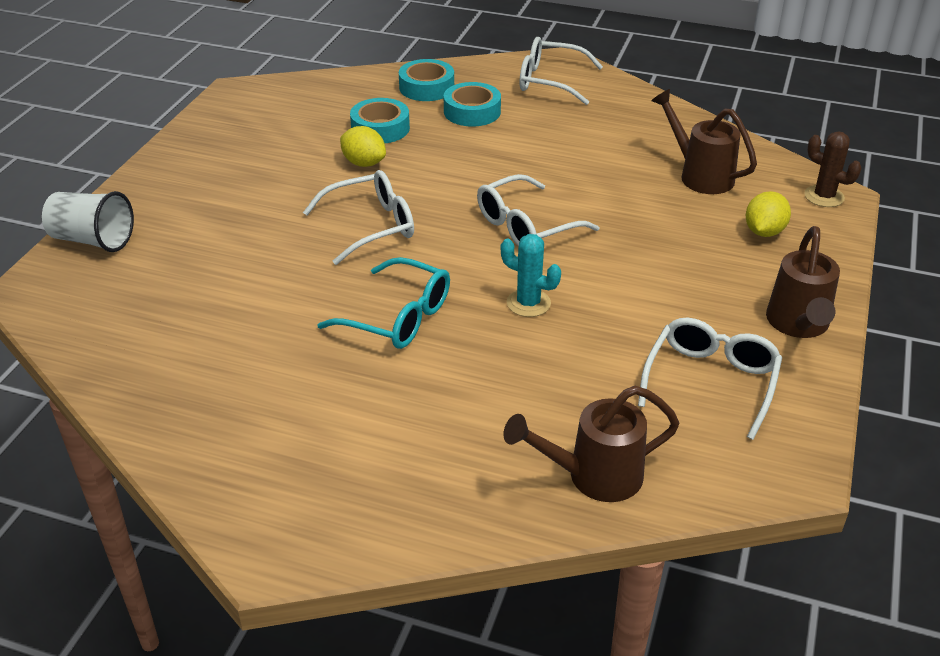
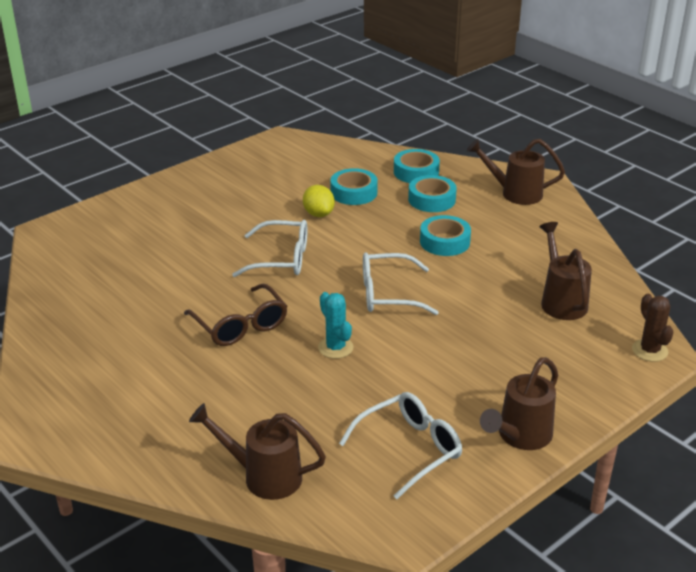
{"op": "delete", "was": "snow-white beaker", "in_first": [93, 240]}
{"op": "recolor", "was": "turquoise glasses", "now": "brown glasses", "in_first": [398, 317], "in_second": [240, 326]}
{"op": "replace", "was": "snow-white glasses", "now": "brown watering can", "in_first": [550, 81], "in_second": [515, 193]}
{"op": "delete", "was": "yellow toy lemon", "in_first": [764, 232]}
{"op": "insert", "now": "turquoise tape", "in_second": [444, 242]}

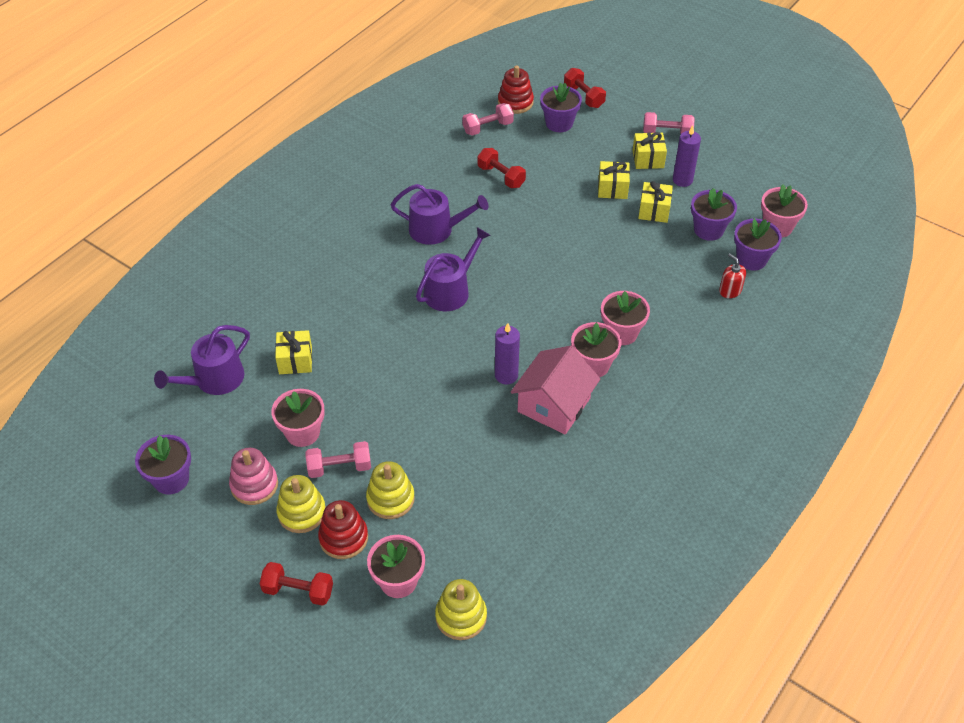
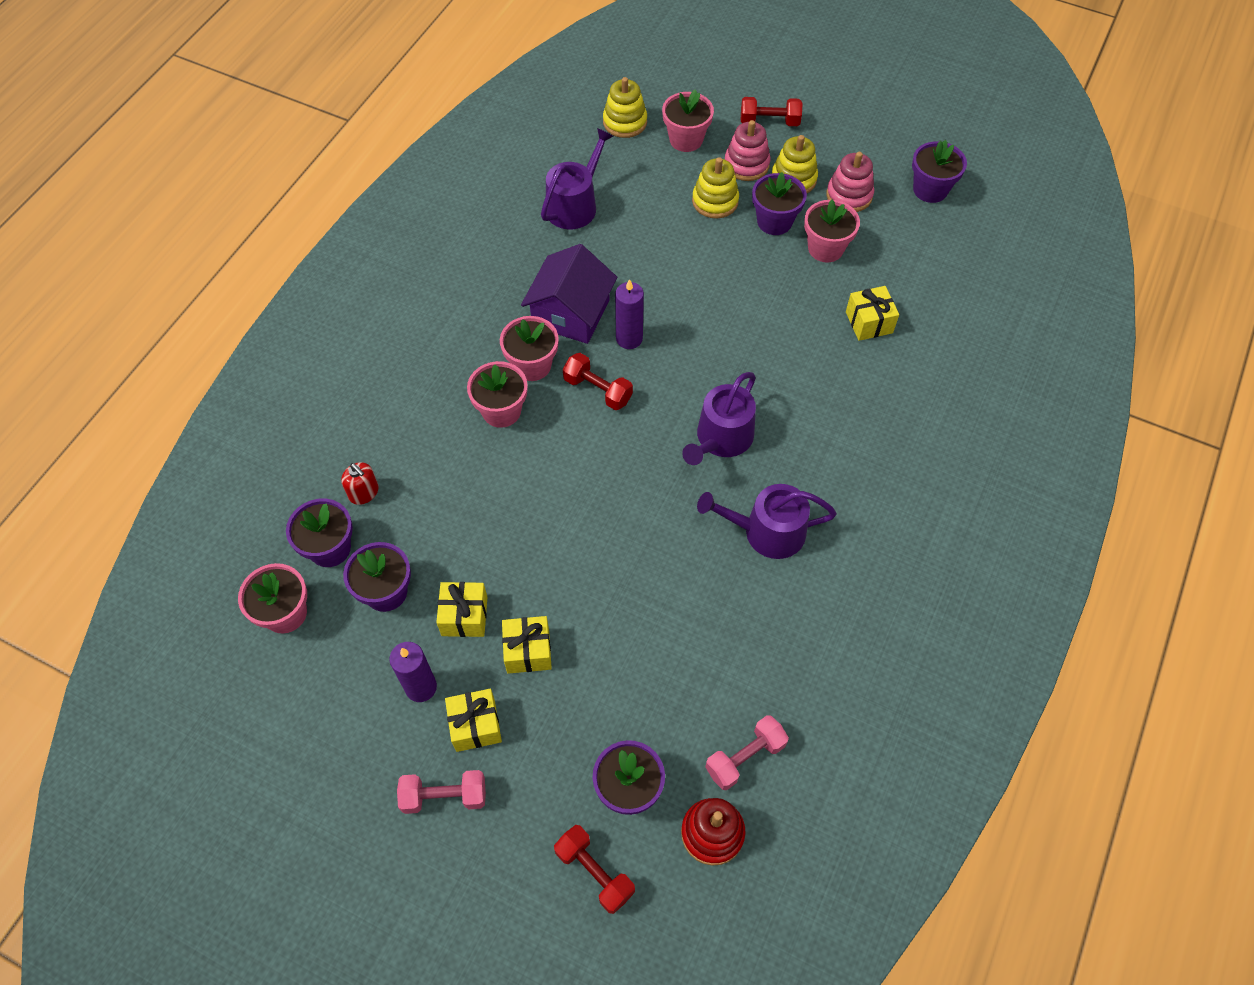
{"op": "move", "was": "royal purple watering can", "in_first": [214, 380], "in_second": [575, 205]}
{"op": "replace", "was": "pink hand weight", "now": "royal purple flower pot", "in_first": [339, 467], "in_second": [774, 221]}
{"op": "recolor", "was": "crimson ring stacker", "now": "pink ring stacker", "in_first": [343, 538], "in_second": [746, 164]}
{"op": "move", "was": "crimson hand weight", "in_first": [501, 176], "in_second": [597, 390]}
{"op": "recolor", "was": "pink toy house", "now": "royal purple toy house", "in_first": [554, 405], "in_second": [571, 313]}

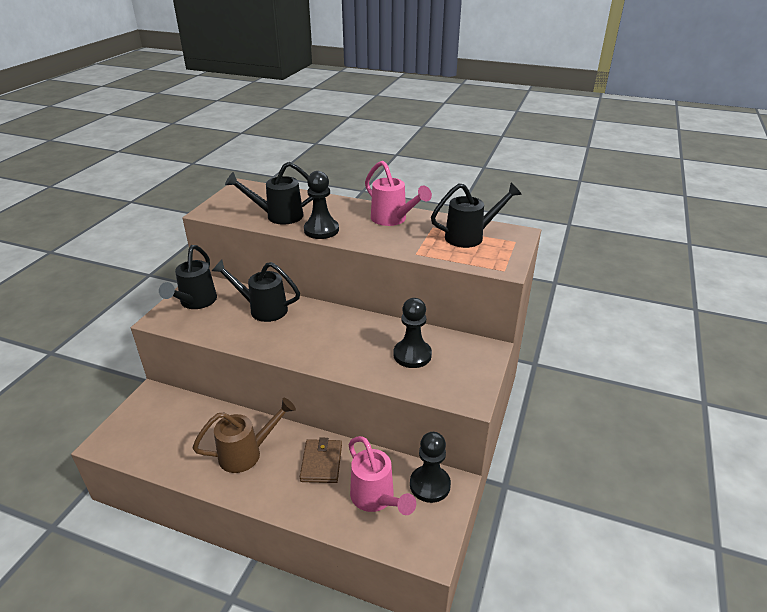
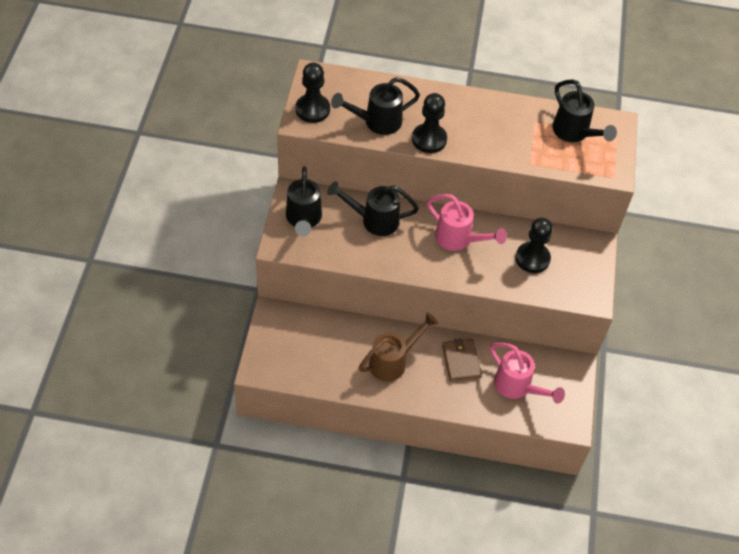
{"op": "move", "was": "pink watering can", "in_first": [393, 220], "in_second": [459, 240]}
{"op": "move", "was": "black game pawn", "in_first": [430, 485], "in_second": [312, 109]}
{"op": "rotate", "was": "black watering can", "in_first": [470, 236], "in_second": [574, 133], "clockwise": 90}

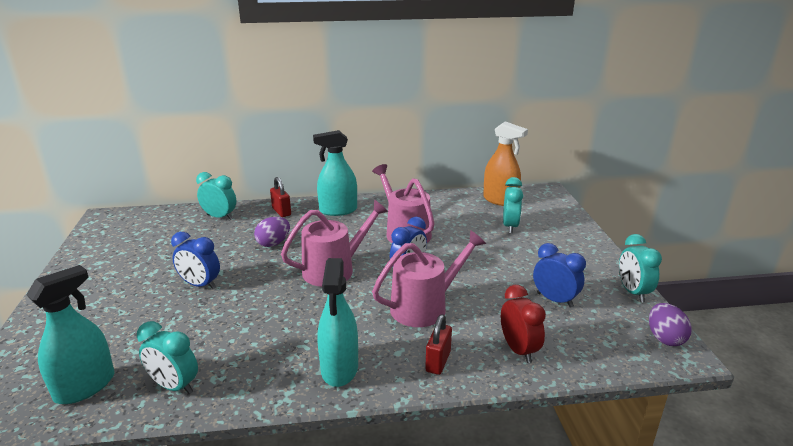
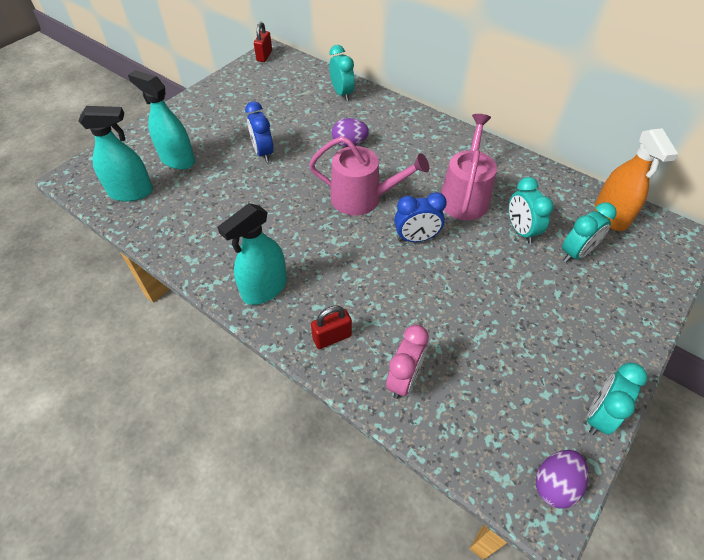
{"op": "move", "was": "turquoise alarm clock", "in_first": [174, 386], "in_second": [521, 231]}
{"op": "move", "was": "crimson padlock", "in_first": [281, 212], "in_second": [264, 56]}
{"op": "move", "was": "turquoise spray cleaner", "in_first": [338, 210], "in_second": [177, 160]}
{"op": "delete", "was": "pink watering can", "in_first": [424, 307]}
{"op": "recolor", "was": "crimson alarm clock", "now": "pink alarm clock", "in_first": [518, 350], "in_second": [404, 379]}
{"op": "delete", "was": "cobalt alarm clock", "in_first": [554, 300]}

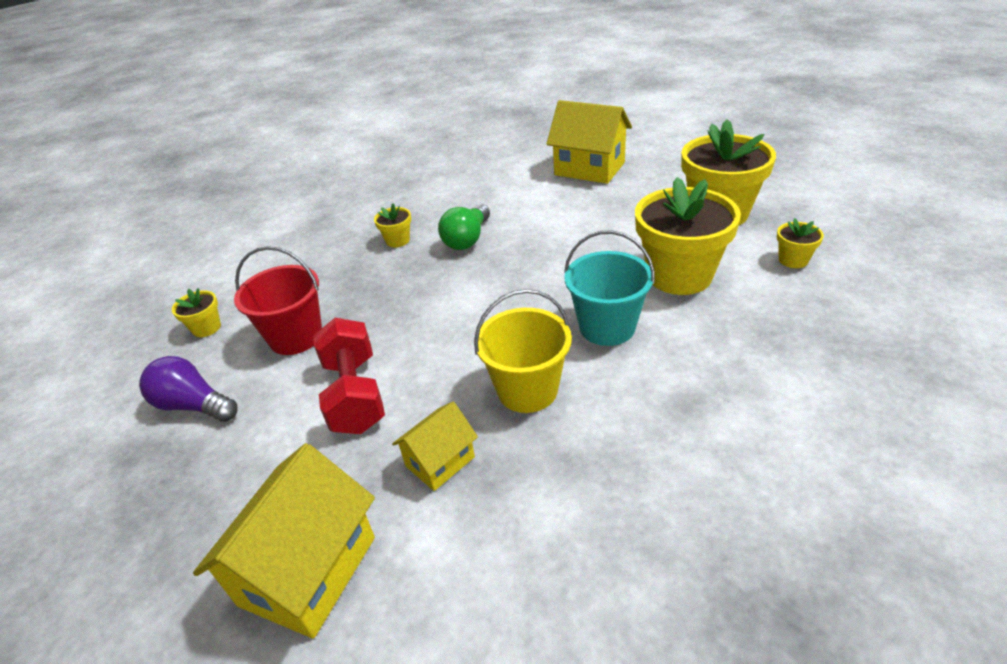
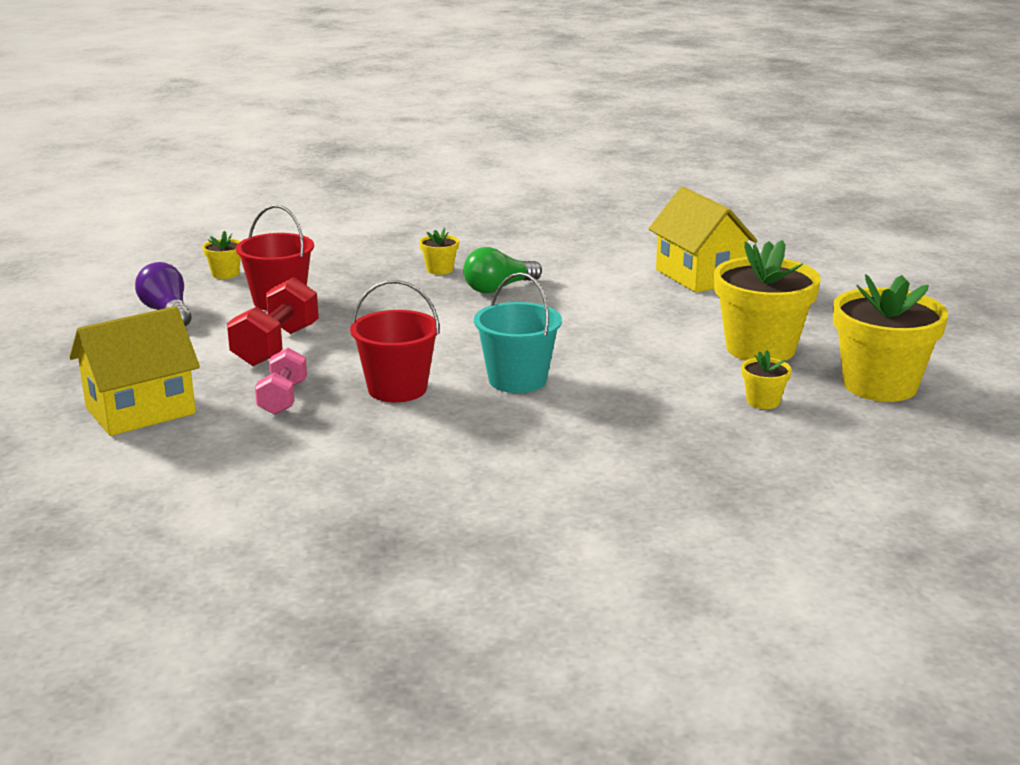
{"op": "replace", "was": "yellow toy house", "now": "pink hand weight", "in_first": [440, 461], "in_second": [283, 398]}
{"op": "recolor", "was": "yellow bucket", "now": "crimson bucket", "in_first": [527, 390], "in_second": [397, 389]}
{"op": "move", "was": "yellow flower pot", "in_first": [679, 275], "in_second": [880, 385]}

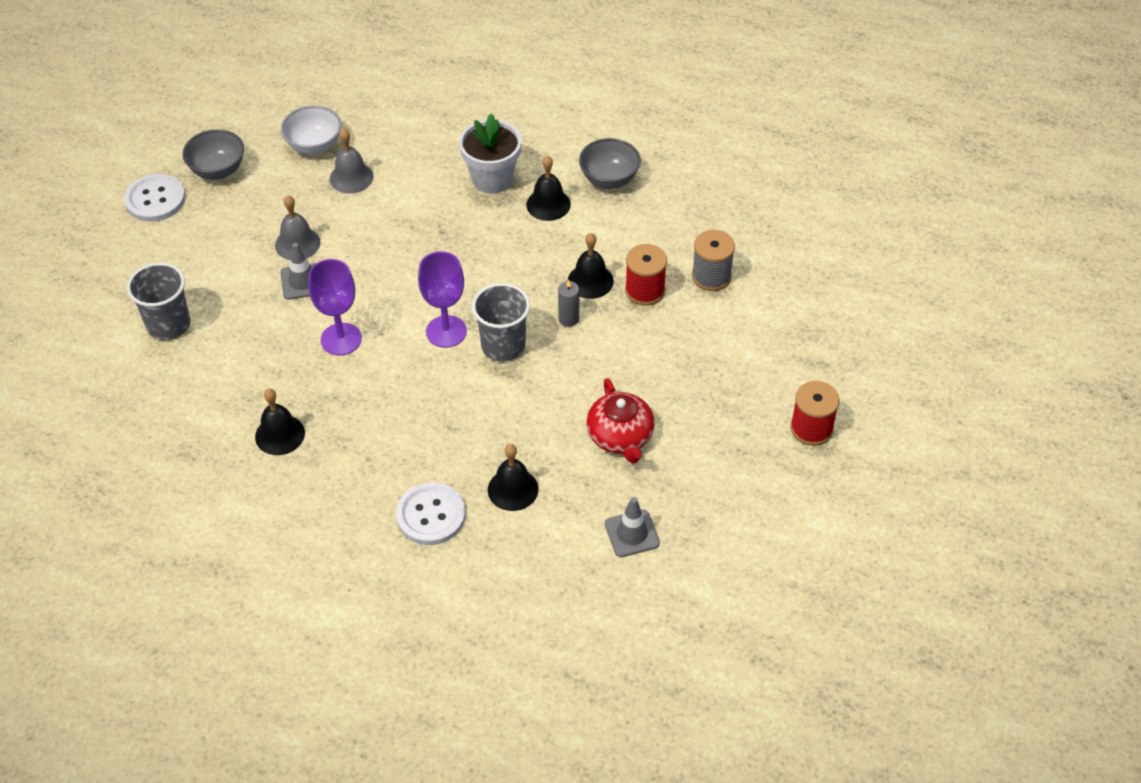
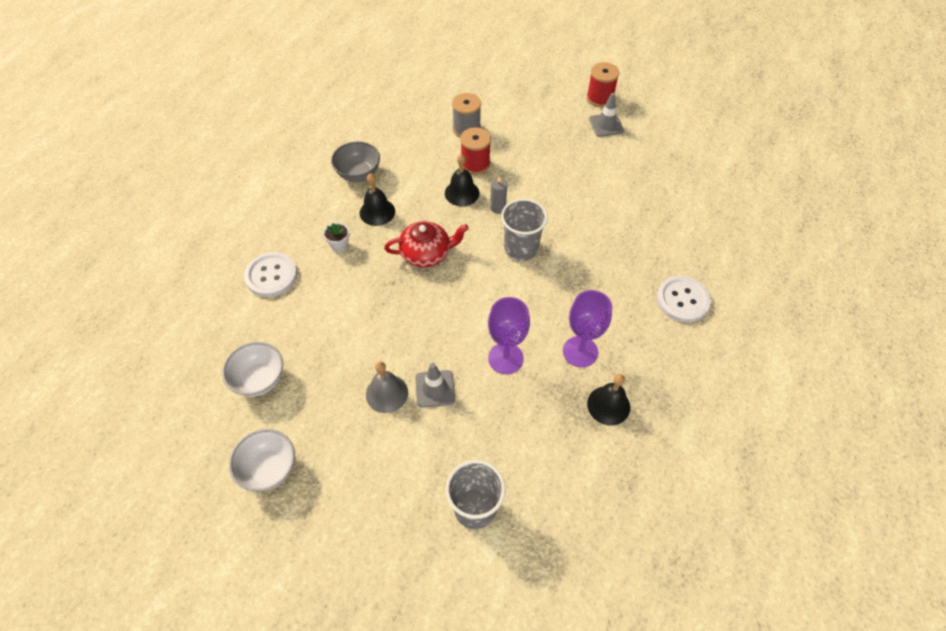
{"op": "move", "was": "snow-white button", "in_first": [155, 199], "in_second": [271, 275]}
{"op": "recolor", "was": "grey serving bowl", "now": "snow-white serving bowl", "in_first": [218, 170], "in_second": [269, 469]}
{"op": "delete", "was": "grey school bell", "in_first": [351, 177]}
{"op": "move", "was": "royal purple wine glass", "in_first": [446, 331], "in_second": [580, 351]}
{"op": "resize", "was": "snow-white flower pot", "in_first": [492, 179], "in_second": [339, 246], "ratio": 0.49}
{"op": "delete", "was": "black school bell", "in_first": [513, 489]}
{"op": "move", "was": "crimson teapot", "in_first": [620, 436], "in_second": [426, 253]}
{"op": "move", "was": "grey traffic cone", "in_first": [632, 533], "in_second": [606, 125]}

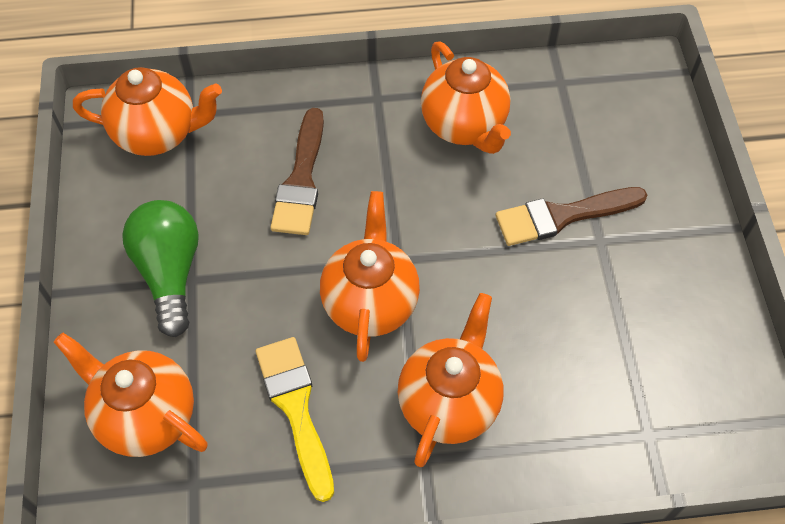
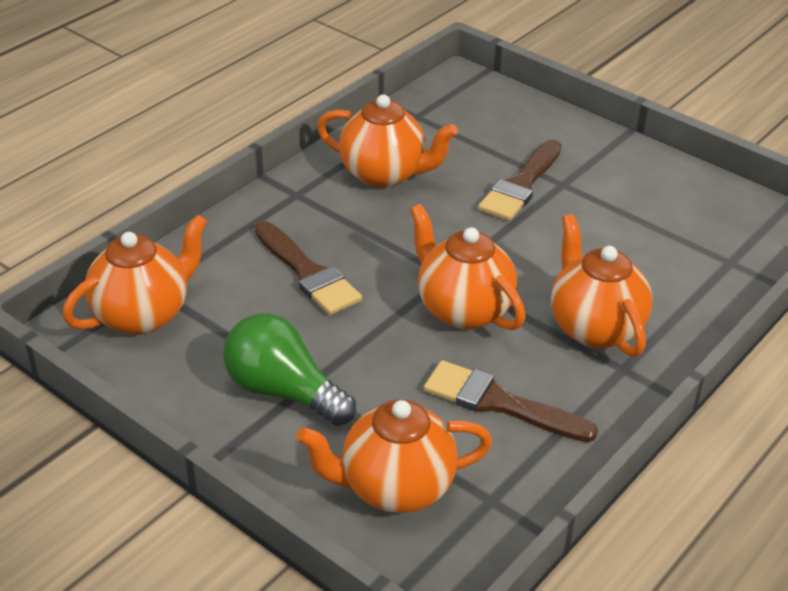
{"op": "recolor", "was": "yellow brush", "now": "brown brush", "in_first": [296, 409], "in_second": [500, 403]}

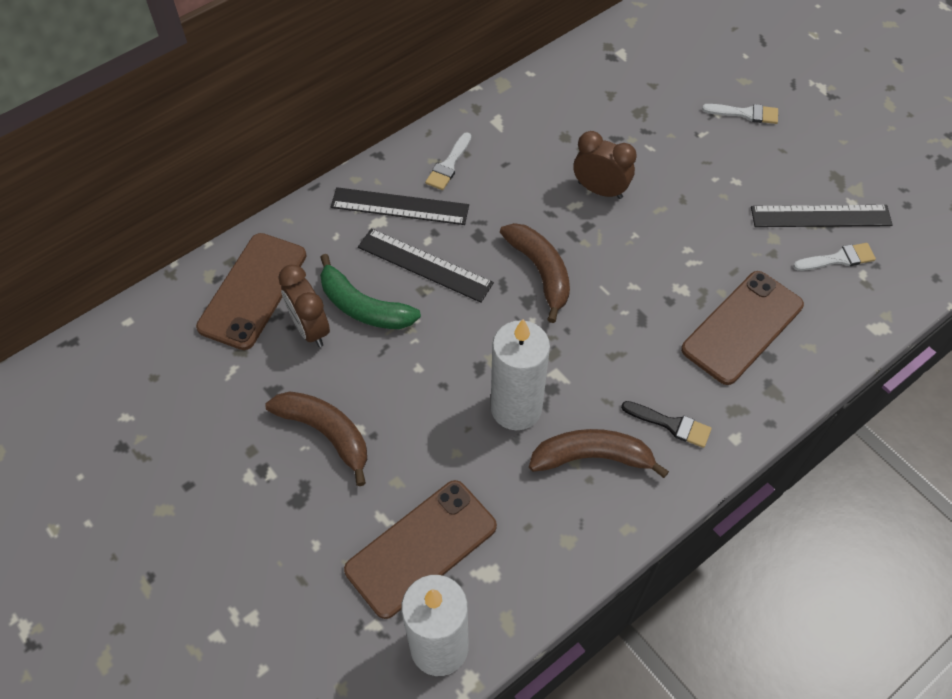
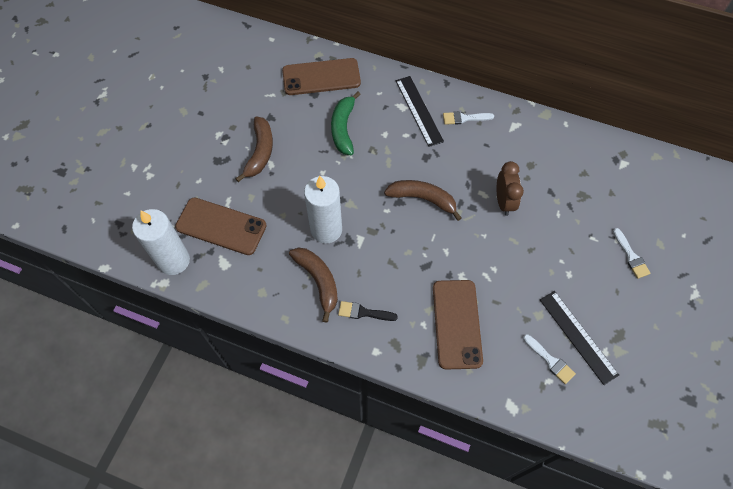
{"op": "delete", "was": "brown alarm clock", "in_first": [310, 328]}
{"op": "delete", "was": "black measuring stick", "in_first": [425, 265]}
{"op": "rotate", "was": "brown banana fruit", "in_first": [540, 272], "in_second": [423, 199], "clockwise": -105}
{"op": "rotate", "was": "black brush", "in_first": [671, 424], "in_second": [363, 312], "clockwise": 105}
{"op": "rotate", "was": "brown phone", "in_first": [742, 327], "in_second": [457, 324], "clockwise": 75}

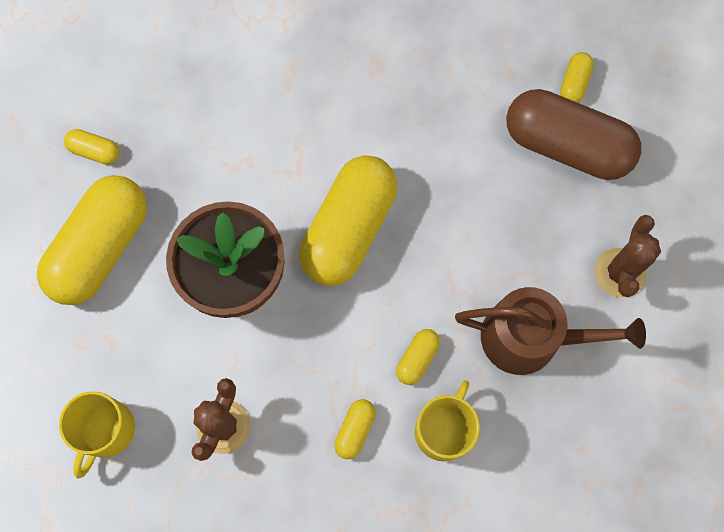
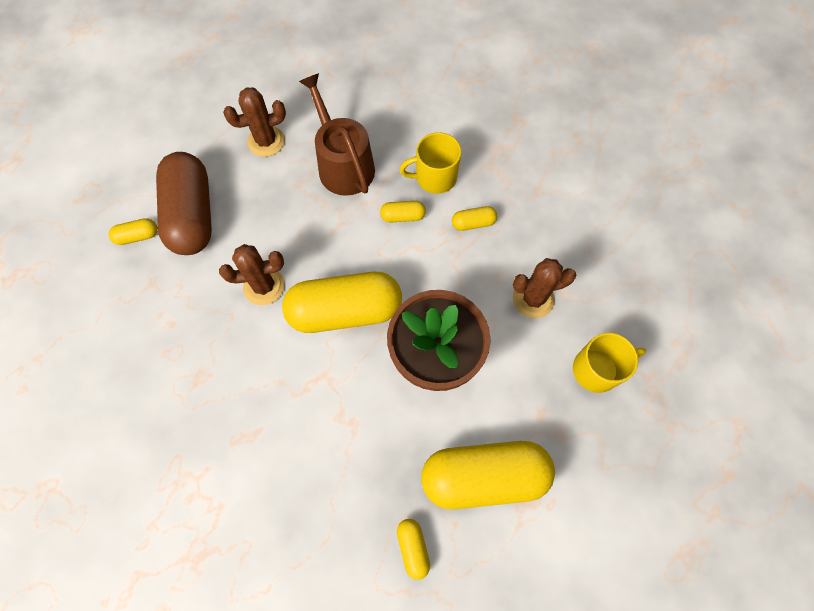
{"op": "insert", "now": "brown cactus", "in_second": [264, 286]}

